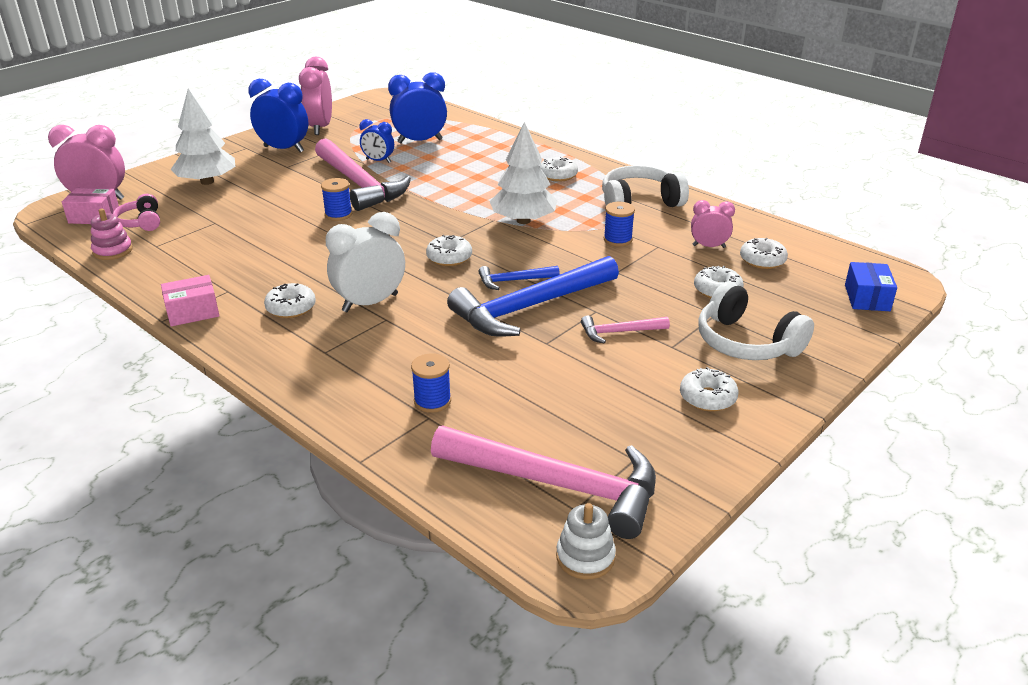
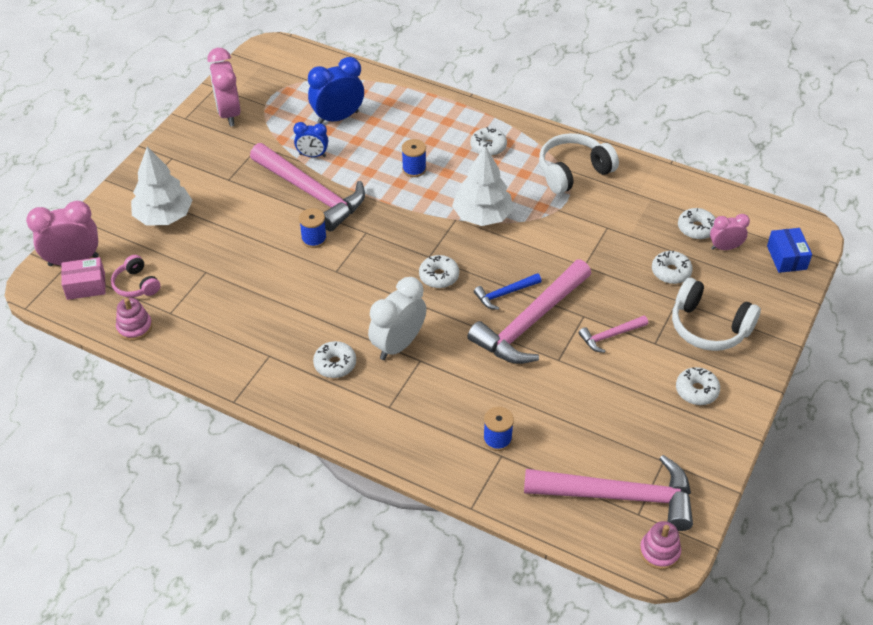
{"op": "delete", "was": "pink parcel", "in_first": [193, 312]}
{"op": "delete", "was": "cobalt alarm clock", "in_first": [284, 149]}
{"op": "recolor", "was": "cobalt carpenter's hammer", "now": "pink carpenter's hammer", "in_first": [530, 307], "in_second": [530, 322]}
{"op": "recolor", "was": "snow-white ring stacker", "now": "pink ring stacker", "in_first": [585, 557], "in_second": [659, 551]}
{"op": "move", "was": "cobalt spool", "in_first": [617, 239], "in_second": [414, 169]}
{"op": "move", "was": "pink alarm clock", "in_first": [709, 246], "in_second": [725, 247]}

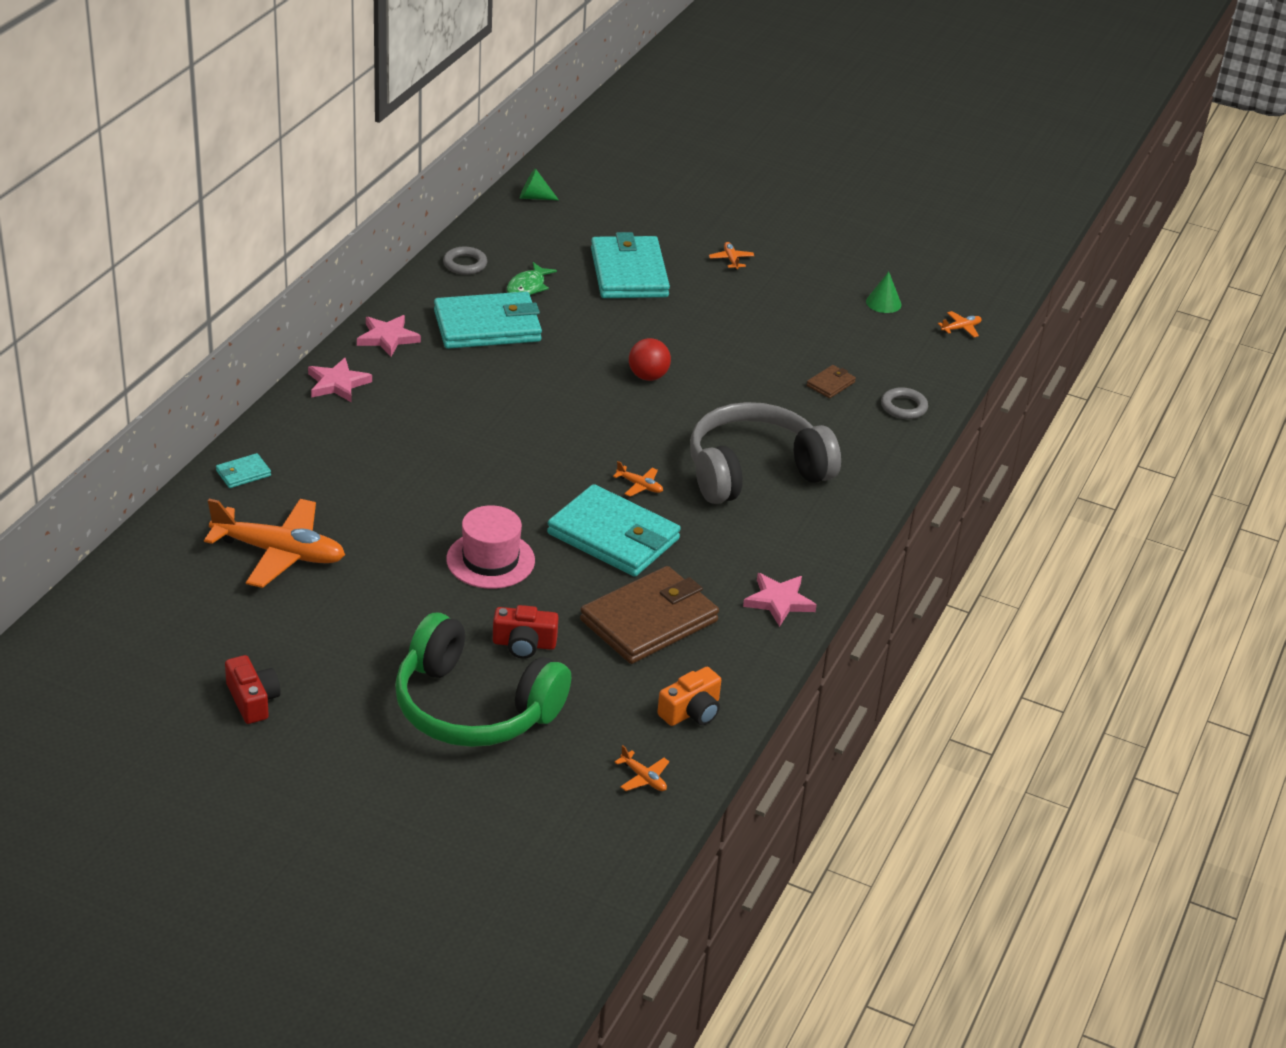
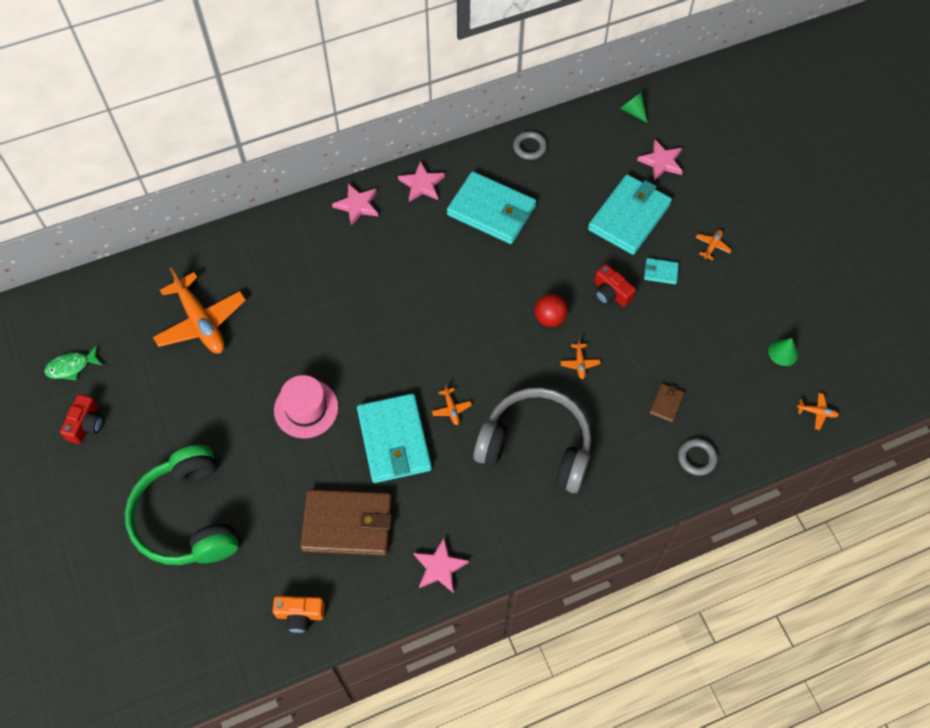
{"op": "move", "was": "turquoise wallet", "in_first": [243, 473], "in_second": [660, 272]}
{"op": "move", "was": "crimson camera", "in_first": [524, 644], "in_second": [611, 293]}
{"op": "move", "was": "green fish", "in_first": [528, 287], "in_second": [71, 367]}
{"op": "move", "was": "orange-coloured aeroplane", "in_first": [643, 778], "in_second": [580, 363]}
{"op": "rotate", "was": "brown wallet", "in_first": [830, 384], "in_second": [666, 403], "clockwise": -60}
{"op": "insert", "now": "pink star shape", "in_second": [661, 162]}

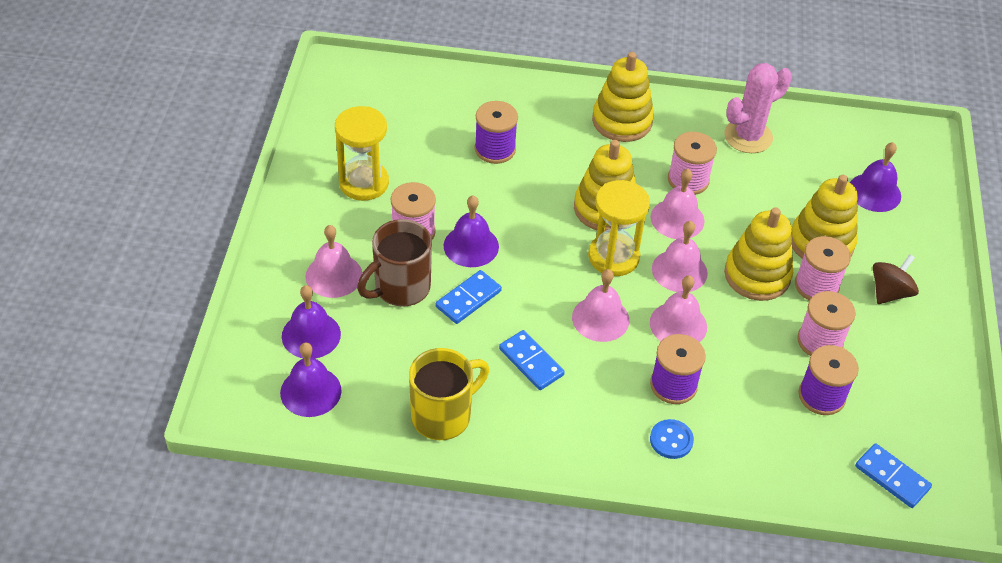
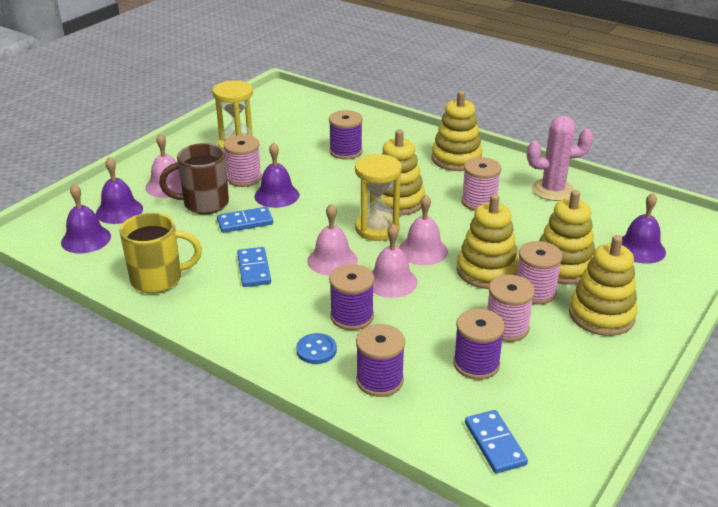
{"op": "delete", "was": "pink school bell", "in_first": [677, 219]}
{"op": "replace", "was": "brown whirligig", "now": "yellow ring stacker", "in_first": [889, 292], "in_second": [601, 315]}
{"op": "insert", "now": "royal purple spool", "in_second": [379, 380]}

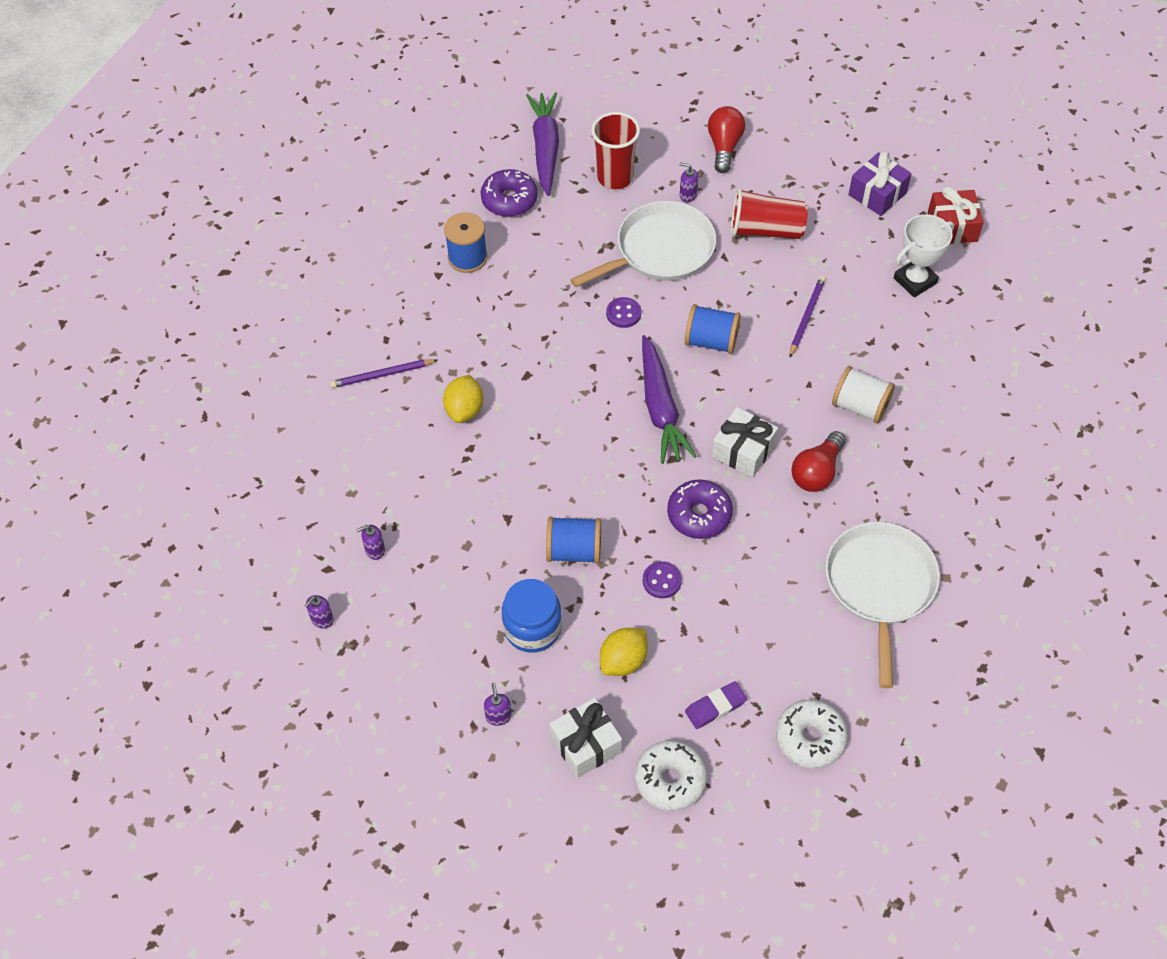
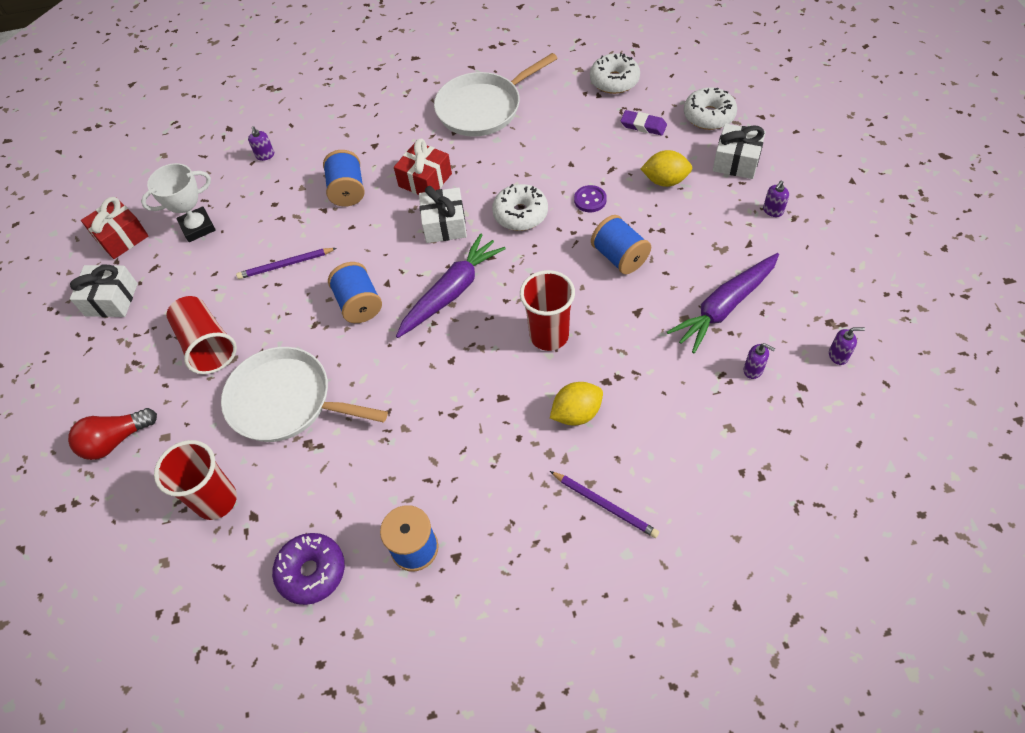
{"op": "delete", "was": "cobalt preserve jar", "in_first": [532, 628]}
{"op": "move", "was": "royal purple toy carrot", "in_first": [545, 148], "in_second": [724, 307]}
{"op": "delete", "was": "royal purple button", "in_first": [623, 313]}
{"op": "recolor", "was": "royal purple donut", "now": "snow-white donut", "in_first": [699, 515], "in_second": [520, 214]}
{"op": "move", "was": "royal purple soap dispenser", "in_first": [688, 195], "in_second": [265, 155]}
{"op": "replace", "was": "crimson bulb", "now": "crimson wrapped gift", "in_first": [817, 472], "in_second": [425, 180]}
{"op": "recolor", "was": "snow-white spool", "now": "cobalt spool", "in_first": [860, 406], "in_second": [347, 191]}
{"op": "recolor", "was": "royal purple wrapped gift", "now": "snow-white wrapped gift", "in_first": [877, 194], "in_second": [111, 299]}
{"op": "rotate", "was": "snow-white trophy", "in_first": [915, 281], "in_second": [198, 227], "clockwise": -45}
{"op": "insert", "now": "crimson beaker", "in_second": [549, 336]}

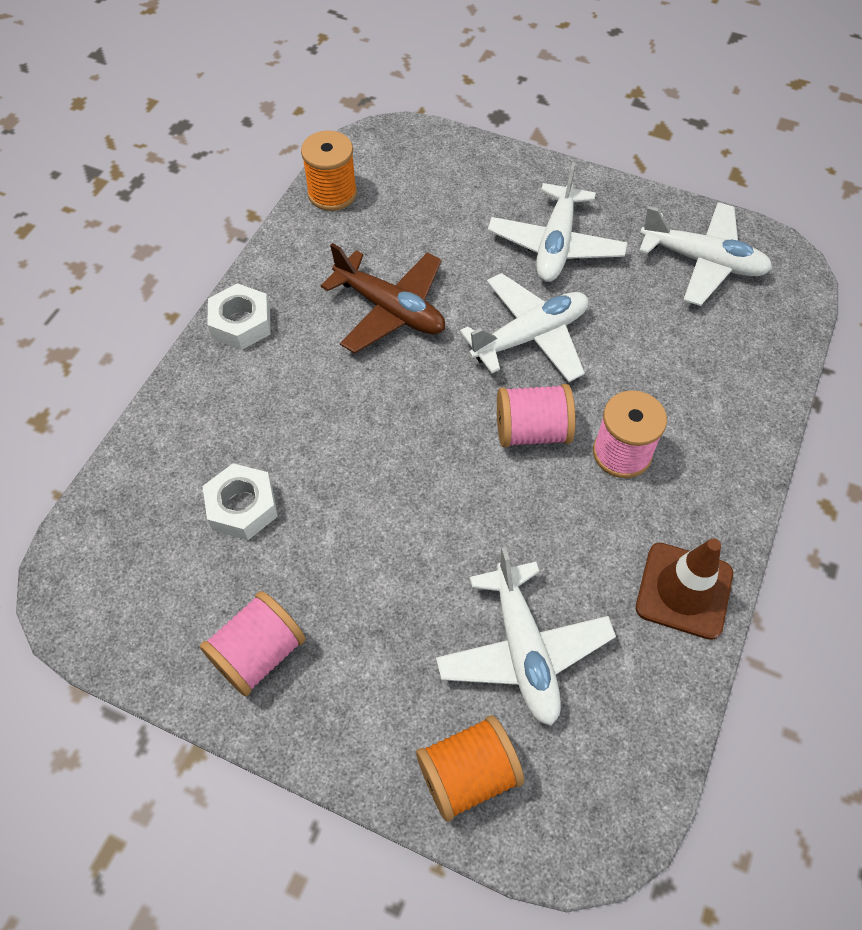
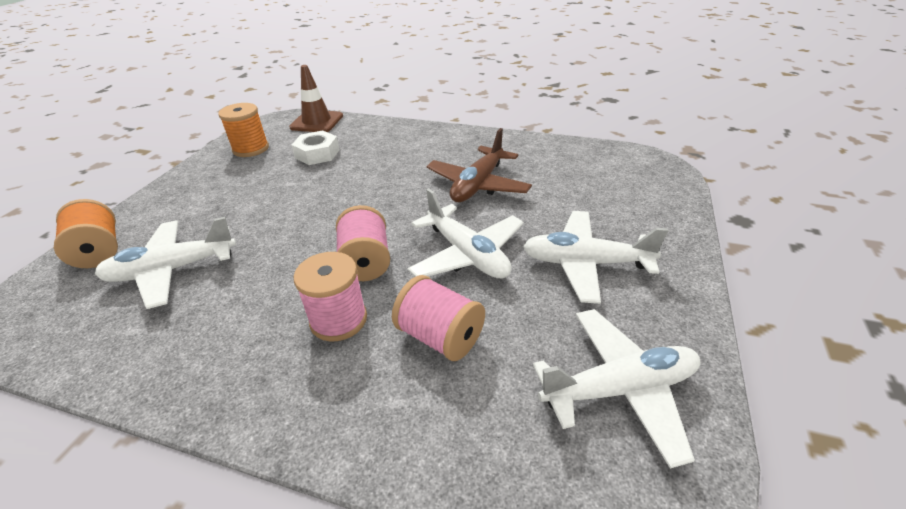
{"op": "move", "was": "pink spool", "in_first": [258, 653], "in_second": [440, 336]}
{"op": "delete", "was": "snow-white nut", "in_first": [241, 323]}
{"op": "move", "was": "orange-coloured spool", "in_first": [332, 193], "in_second": [251, 149]}
{"op": "move", "was": "brown traffic cone", "in_first": [684, 590], "in_second": [317, 122]}
{"op": "rotate", "was": "snow-white aeroplane", "in_first": [702, 261], "in_second": [619, 389], "clockwise": -120}

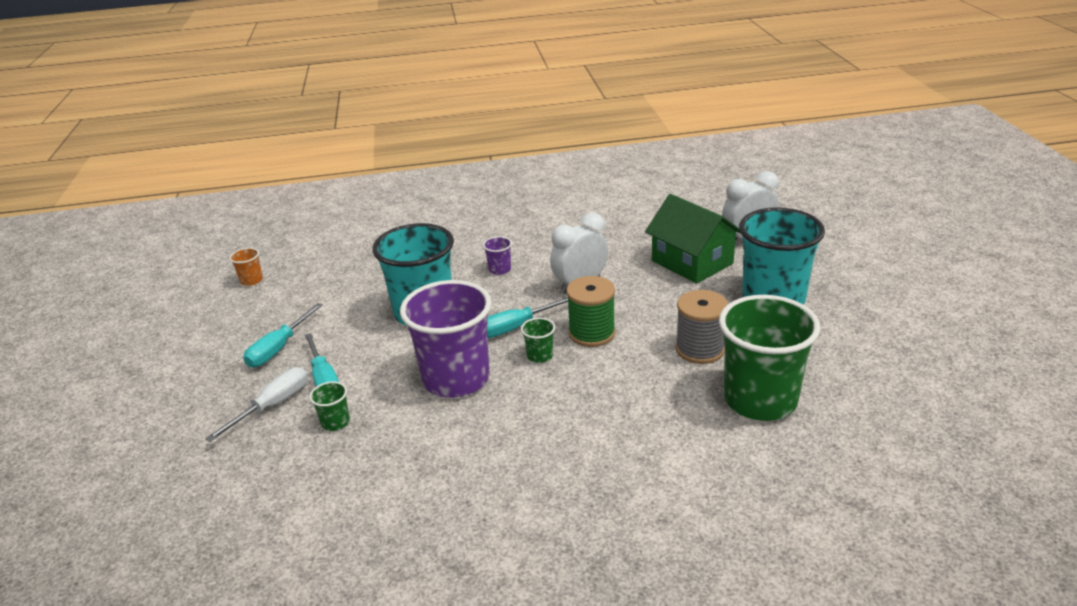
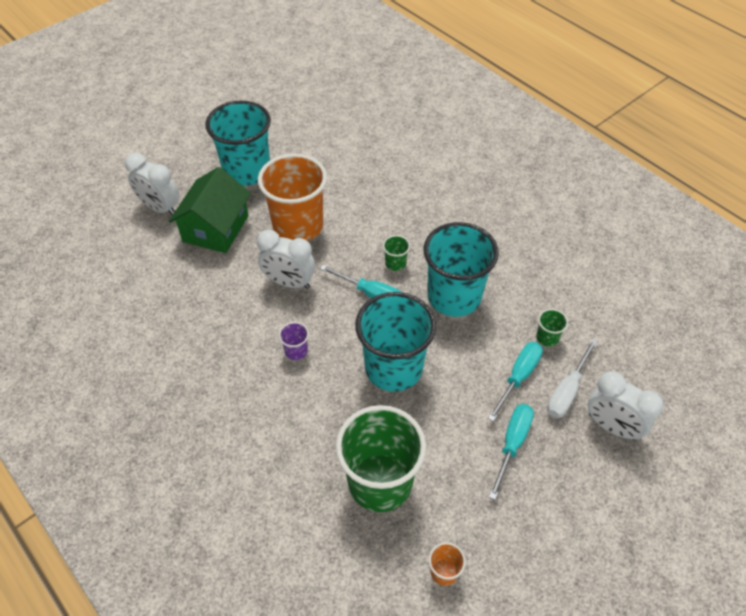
{"op": "rotate", "was": "snow-white screwdriver", "in_first": [272, 406], "in_second": [567, 391], "clockwise": -60}
{"op": "rotate", "was": "turquoise screwdriver", "in_first": [279, 348], "in_second": [512, 444], "clockwise": -60}
{"op": "recolor", "was": "royal purple beaker", "now": "turquoise beaker", "in_first": [456, 379], "in_second": [454, 296]}
{"op": "delete", "was": "green spool", "in_first": [592, 333]}
{"op": "delete", "was": "grey spool", "in_first": [700, 349]}
{"op": "move", "was": "green beaker", "in_first": [760, 400], "in_second": [380, 482]}
{"op": "insert", "now": "orange-coloured beaker", "in_second": [298, 226]}
{"op": "insert", "now": "snow-white alarm clock", "in_second": [611, 426]}

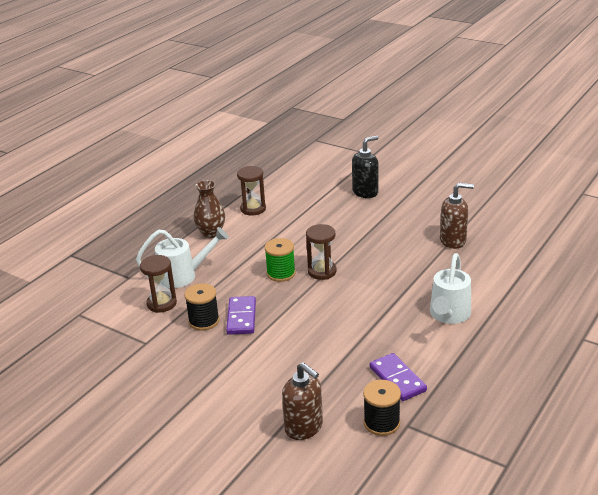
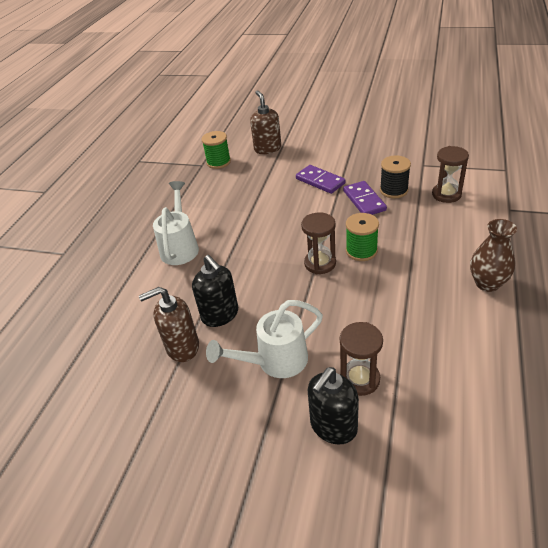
{"op": "move", "was": "snow-white watering can", "in_first": [183, 276], "in_second": [275, 361]}
{"op": "move", "was": "brown sand timer", "in_first": [253, 209], "in_second": [360, 379]}
{"op": "rotate", "was": "brown soap dispenser", "in_first": [304, 427], "in_second": [267, 148], "clockwise": 45}
{"op": "recolor", "was": "black spool", "now": "green spool", "in_first": [381, 423], "in_second": [218, 162]}
{"op": "move", "was": "royal purple domino tile", "in_first": [397, 379], "in_second": [320, 181]}
{"op": "insert", "now": "black soap dispenser", "in_second": [220, 315]}

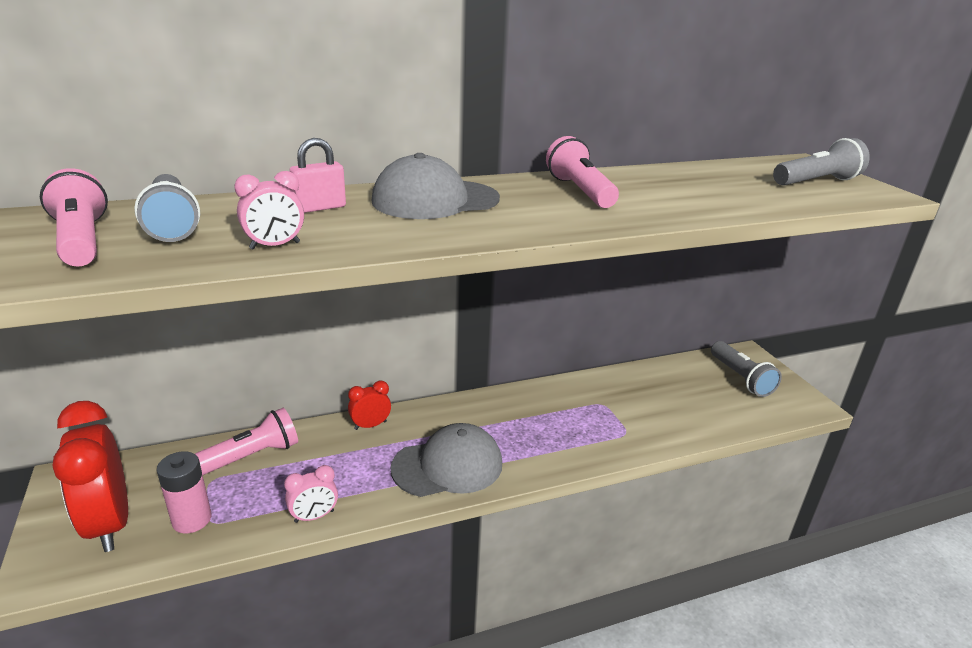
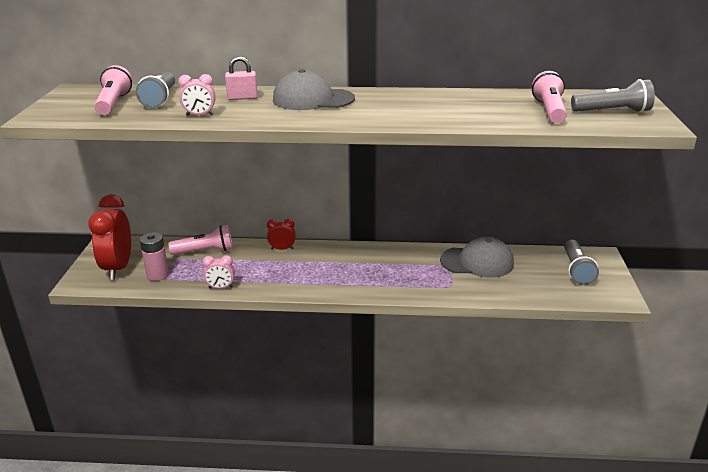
{"op": "move", "was": "grey peaked cap", "in_first": [448, 466], "in_second": [477, 262]}
{"op": "move", "was": "pink pocket torch", "in_first": [579, 191], "in_second": [549, 111]}

